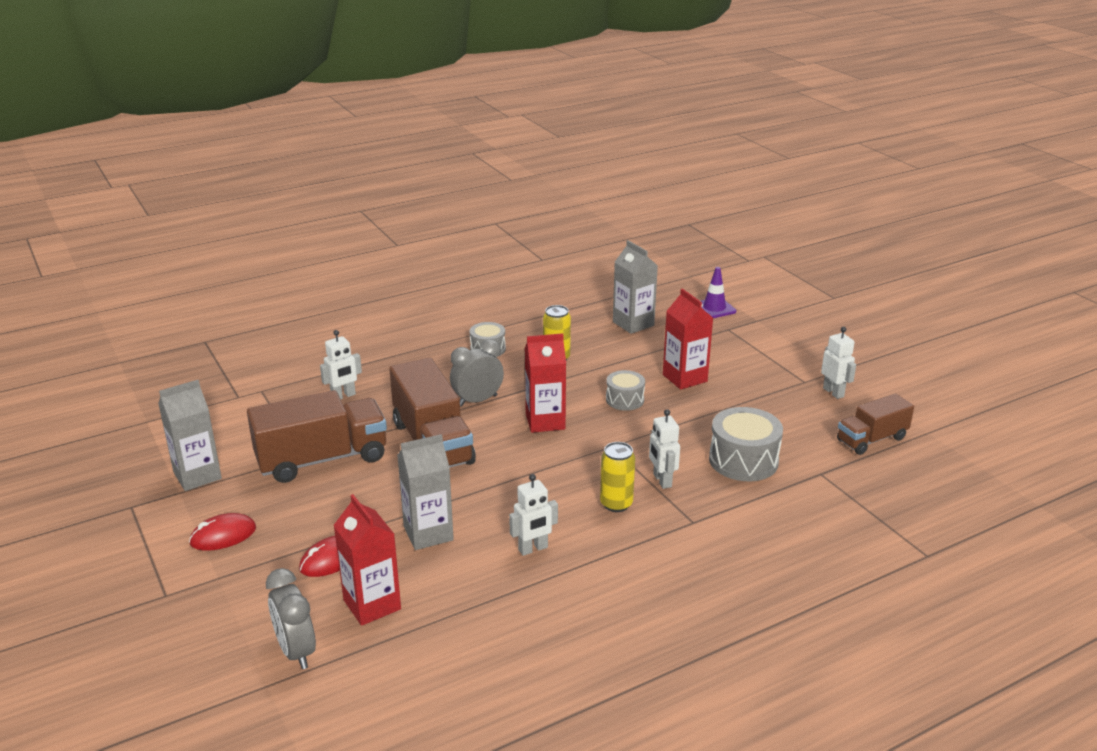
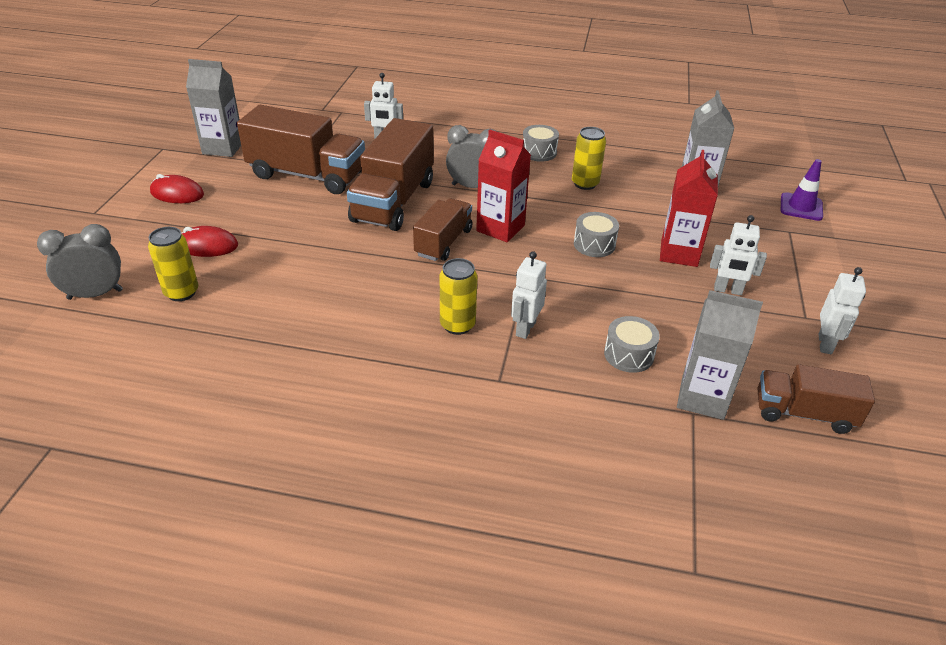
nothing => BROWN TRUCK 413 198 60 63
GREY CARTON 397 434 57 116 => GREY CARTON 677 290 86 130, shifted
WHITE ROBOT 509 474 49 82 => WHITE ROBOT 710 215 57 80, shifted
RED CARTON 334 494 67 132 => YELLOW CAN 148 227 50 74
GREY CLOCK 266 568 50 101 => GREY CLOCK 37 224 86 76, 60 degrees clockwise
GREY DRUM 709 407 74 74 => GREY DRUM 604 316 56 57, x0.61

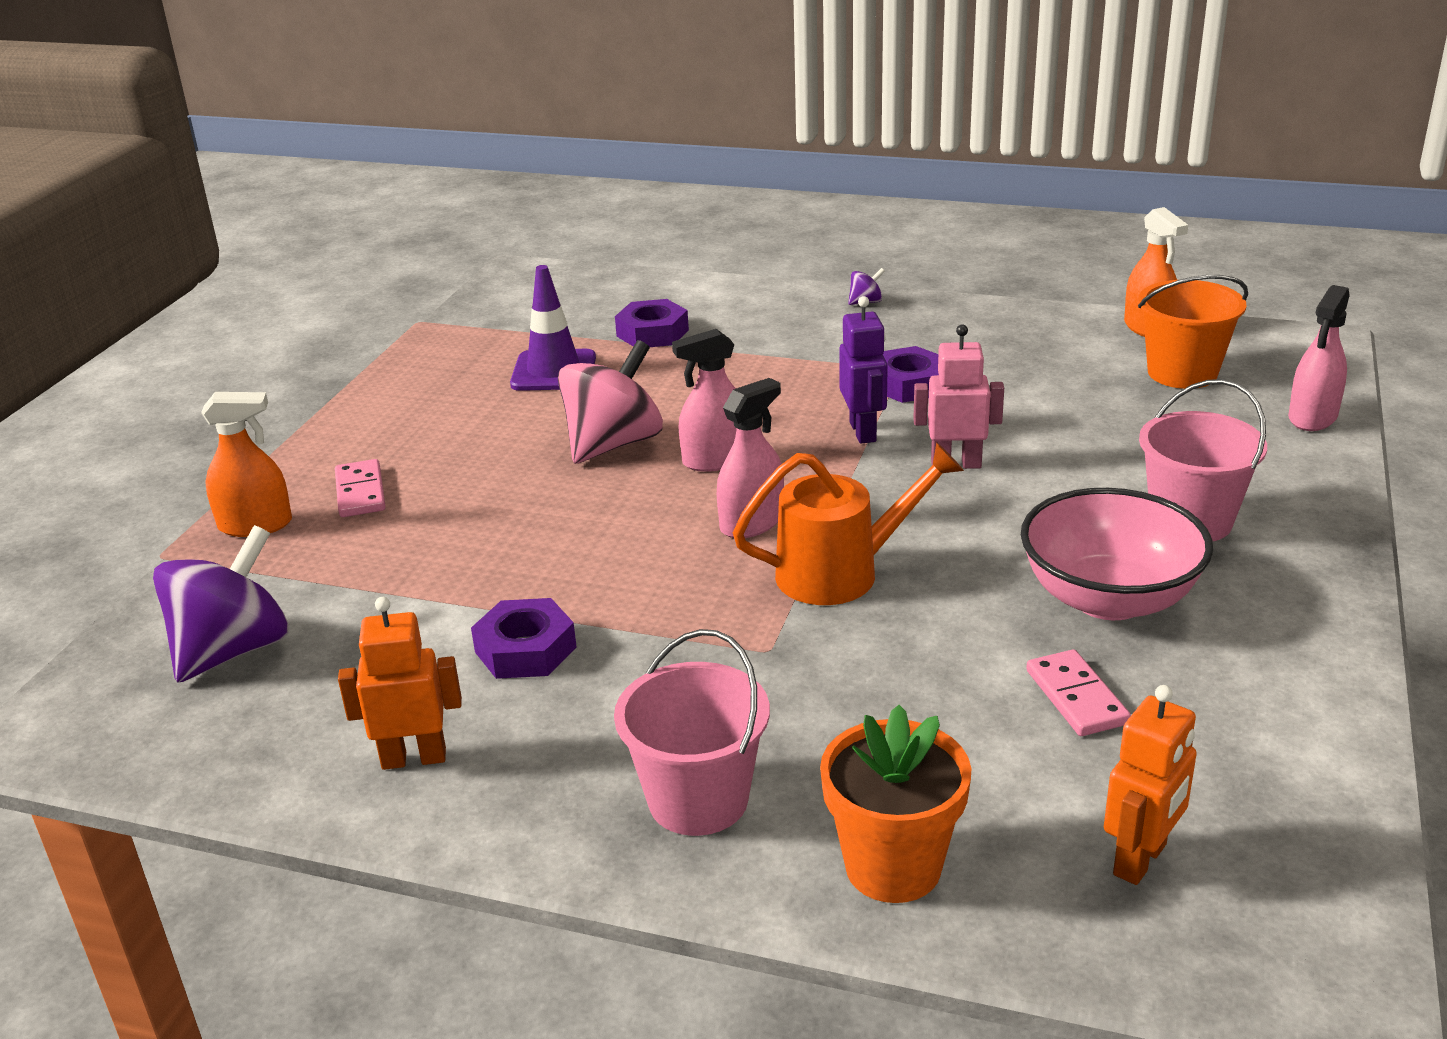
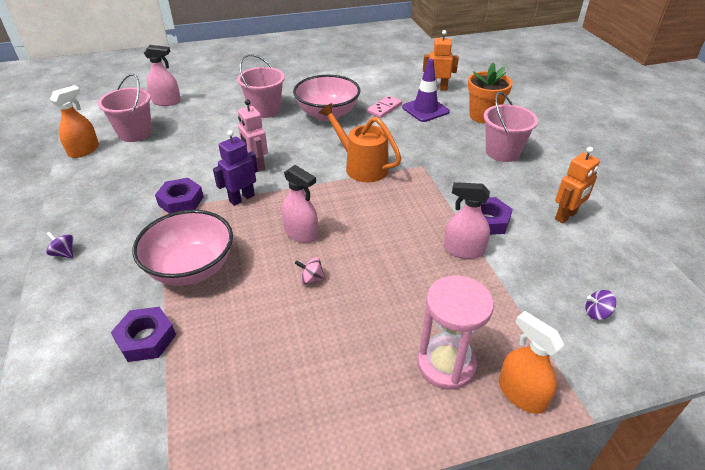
nothing => PINK BOWL 133 210 100 76
PURPLE TRAFFIC CONE 510 265 86 126 => PURPLE TRAFFIC CONE 402 59 48 63, shifted
PINK SPRAY BOTTLE 717 378 67 160 => PINK SPRAY BOTTLE 444 182 46 77, shifted
PINK DOMINO 335 459 51 58 => PINK HOURGLASS 417 275 77 115
ORANGE BUCKET 1138 275 110 114 => PINK BUCKET 98 74 54 68
ORANGE ROBOT 338 597 124 173 => ORANGE ROBOT 555 147 45 76, 90 degrees counterclockwise
PURPLE SPINNING TOP 153 525 136 158 => PURPLE SPINNING TOP 586 290 30 30, x0.41
PINK SPINNING TOP 558 340 105 124 => PINK SPINNING TOP 295 257 31 27, x0.41

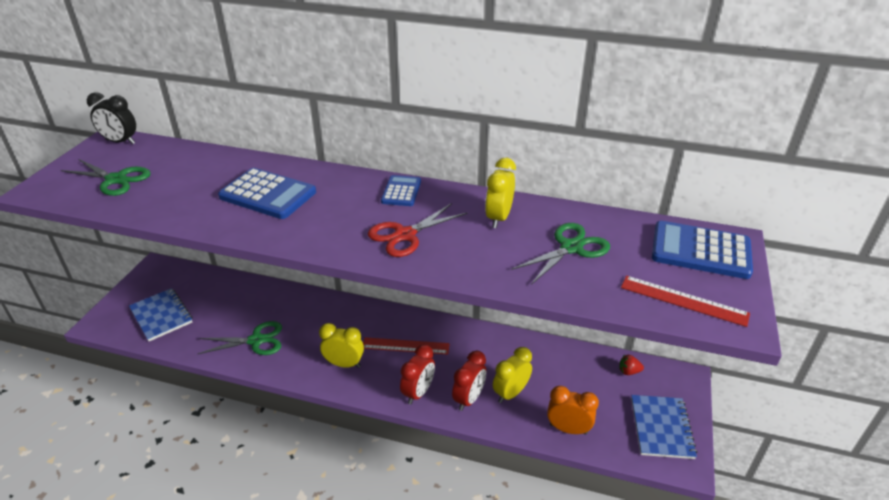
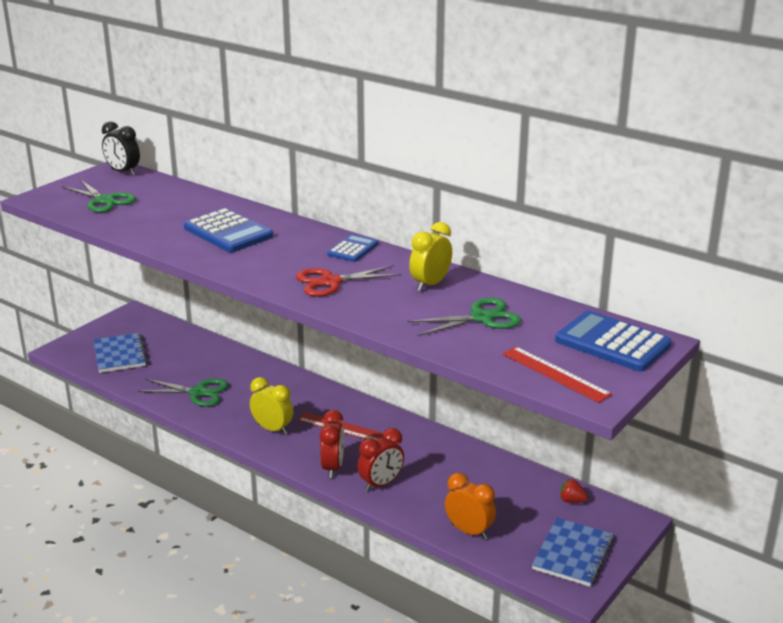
YELLOW CLOCK 493 347 39 56 => nothing
RED CLOCK 400 344 35 60 => RED CLOCK 320 410 24 68, 45 degrees counterclockwise

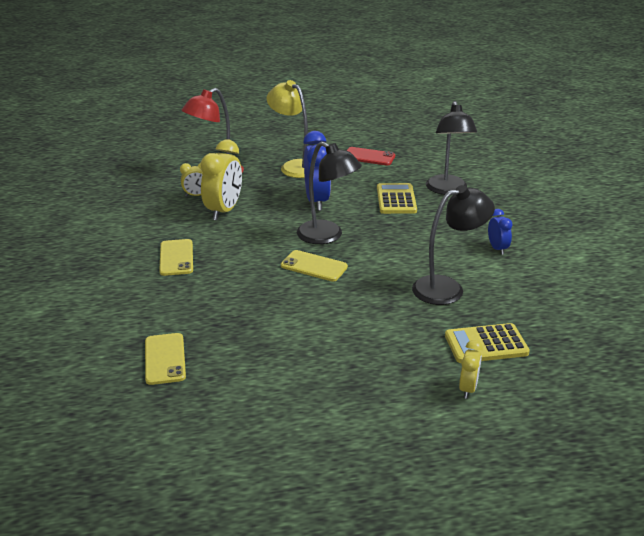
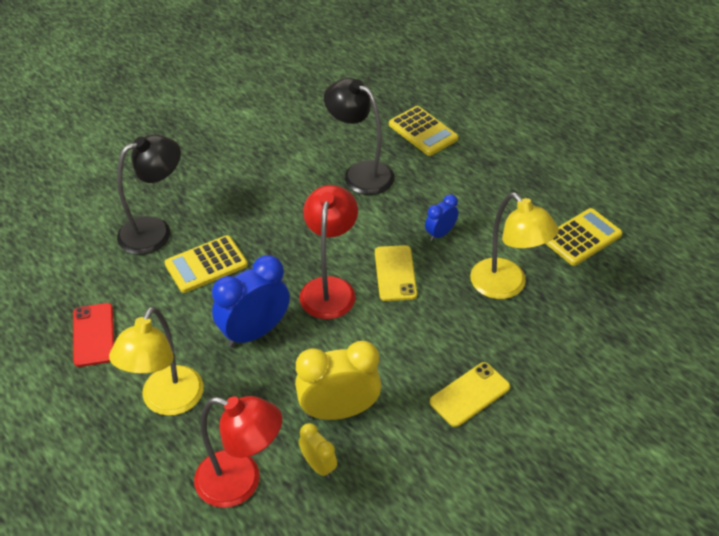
YELLOW PHONE 145 333 41 52 => nothing
YELLOW CLOCK 459 340 24 59 => nothing
nothing => YELLOW LAMP 470 192 89 107
nothing => YELLOW CALCULATOR 545 208 77 58
BLUE CLOCK 488 209 25 46 => BLUE CLOCK 425 194 33 47, shifted
BLACK LAMP 297 141 65 103 => RED LAMP 300 185 58 134

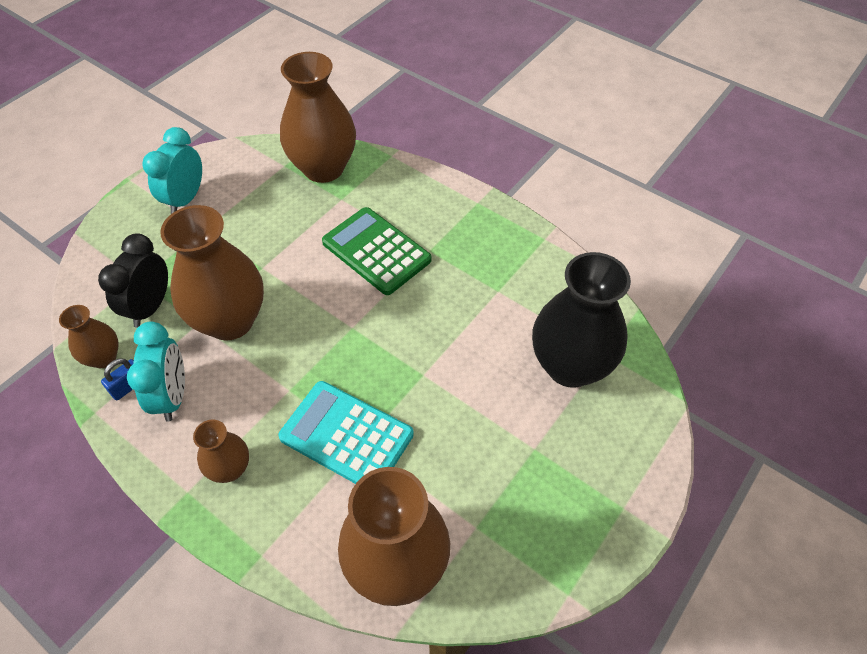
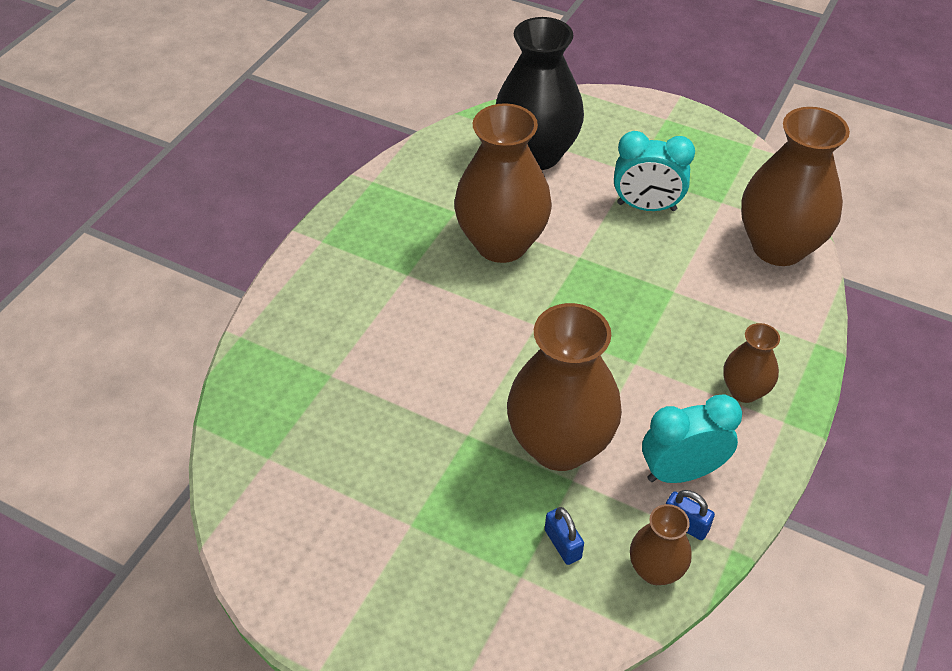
TURQUOISE CALCULATOR 278 381 136 103 => nothing
GREEN CALCULATOR 322 207 109 88 => nothing
TURQUOISE CLOCK 142 127 60 87 => TURQUOISE CLOCK 614 131 81 80, shifted
BROWN VASE 280 52 76 131 => BROWN VASE 454 103 98 160, shifted
BLACK CLOCK 98 233 70 95 => BLUE PADLOCK 545 507 39 58

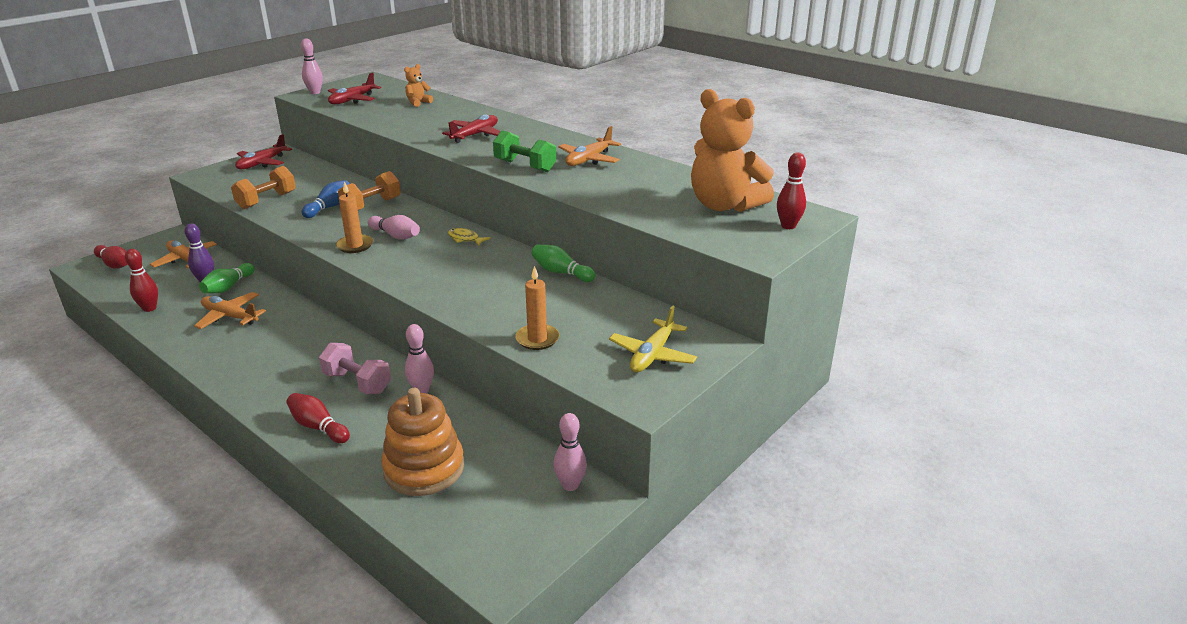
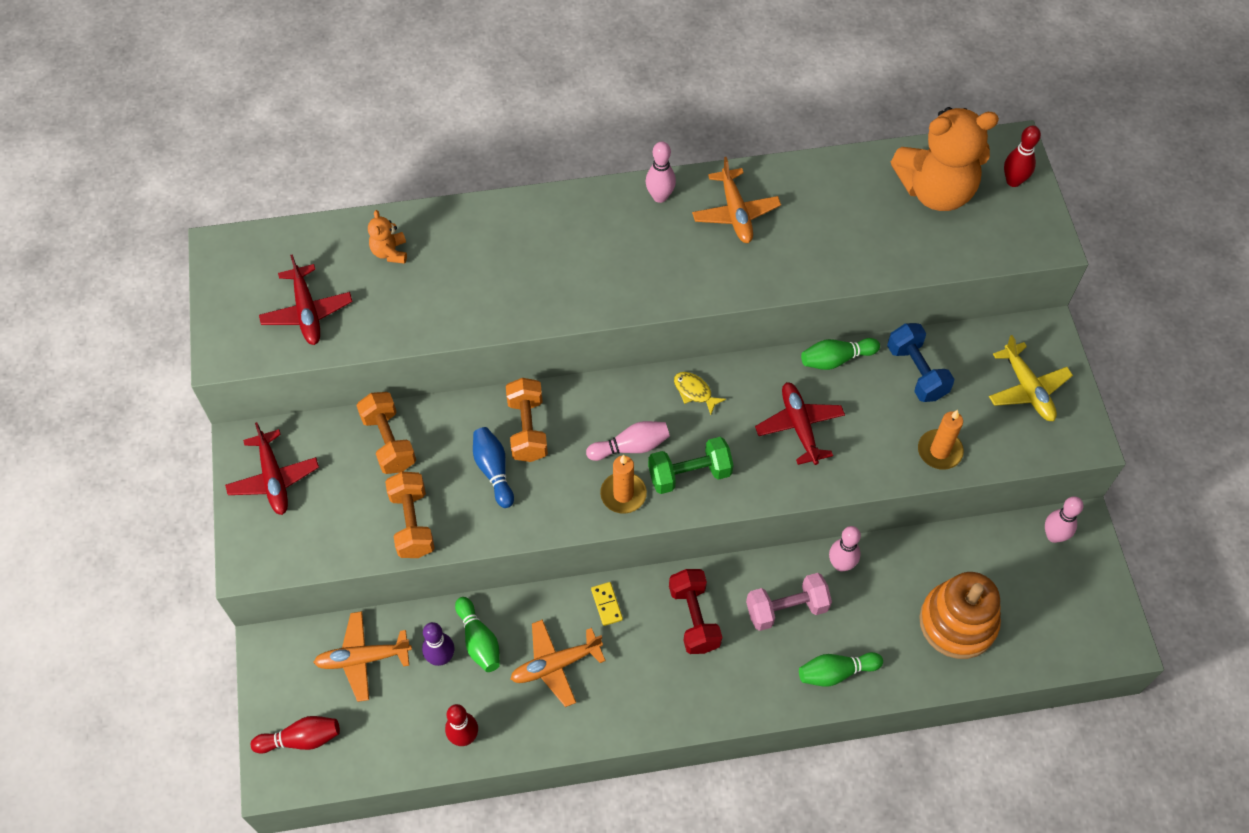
nothing => ORANGE DUMBBELL 356 392 60 82
nothing => YELLOW DOMINO 591 582 32 44
nothing => RED DUMBBELL 669 569 53 85
nothing => BLUE DUMBBELL 887 323 67 79
PINK BOWLING PIN 301 38 22 56 => PINK BOWLING PIN 645 141 31 62, shifted
RED PLANE 442 114 59 29 => RED PLANE 755 382 90 83, shifted
GREEN DUMBBELL 493 130 63 42 => GREEN DUMBBELL 648 437 86 57, shifted
RED BOWLING PIN 287 393 63 50 => GREEN BOWLING PIN 799 652 84 35
YELLOW FISH 448 228 43 18 => YELLOW FISH 674 372 52 43, 60 degrees clockwise

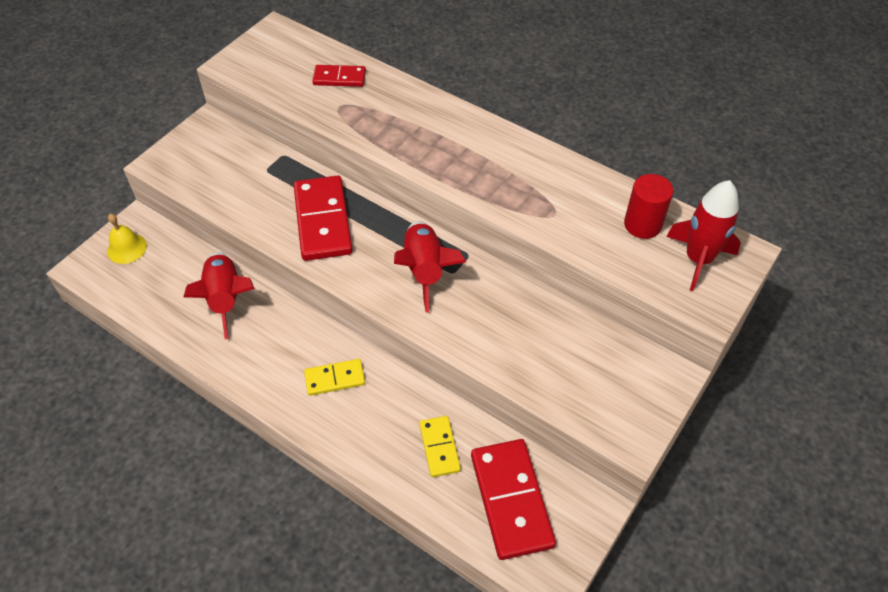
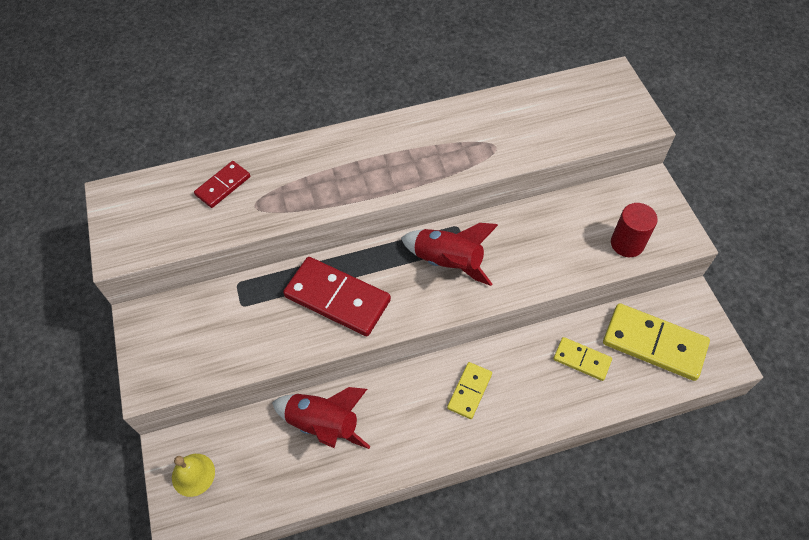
RED ROCKET 666 180 75 111 => nothing
RED CYLINDER 624 174 50 65 => RED CYLINDER 611 203 47 54, shifted
RED DOMINO 471 439 85 121 => YELLOW DOMINO 603 303 107 78

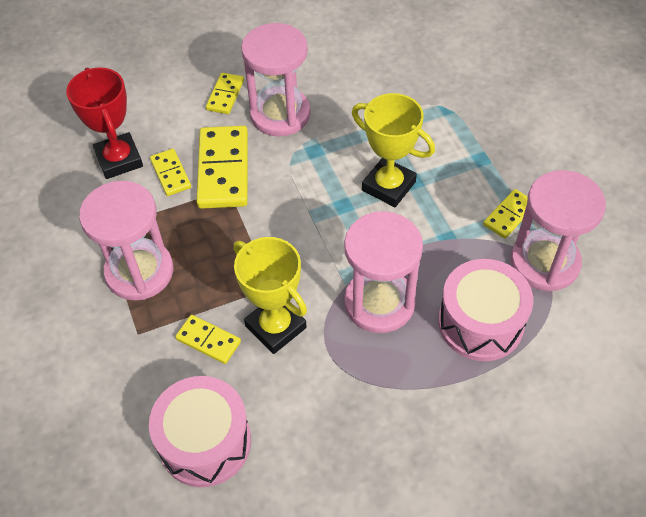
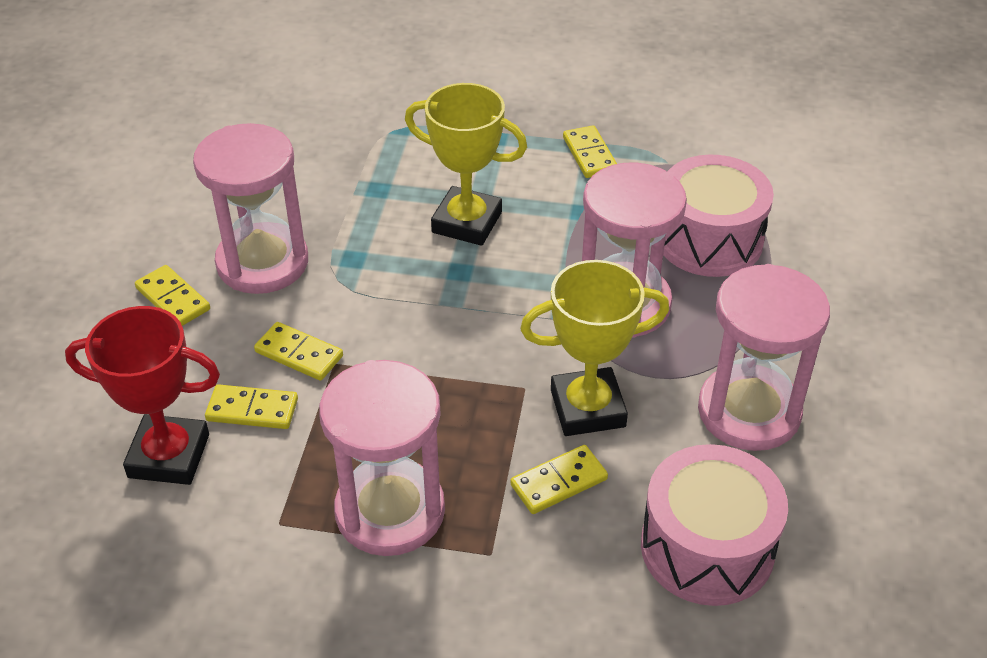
PINK HOURGLASS 511 170 95 121 => PINK HOURGLASS 698 264 132 187, shifted
YELLOW TROPHY 352 93 83 114 => YELLOW TROPHY 405 83 122 163, 45 degrees clockwise
YELLOW DOMINO 196 126 52 83 => YELLOW DOMINO 254 322 89 59, x0.54

